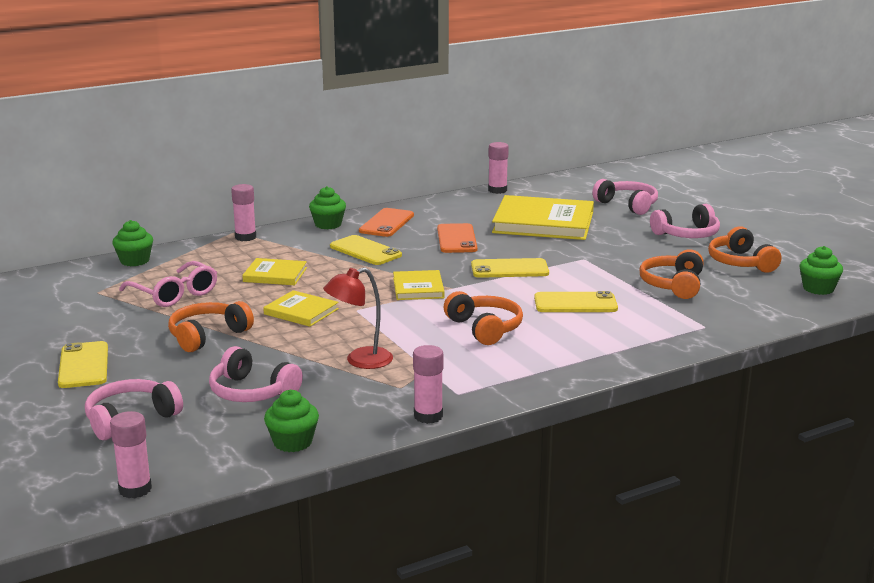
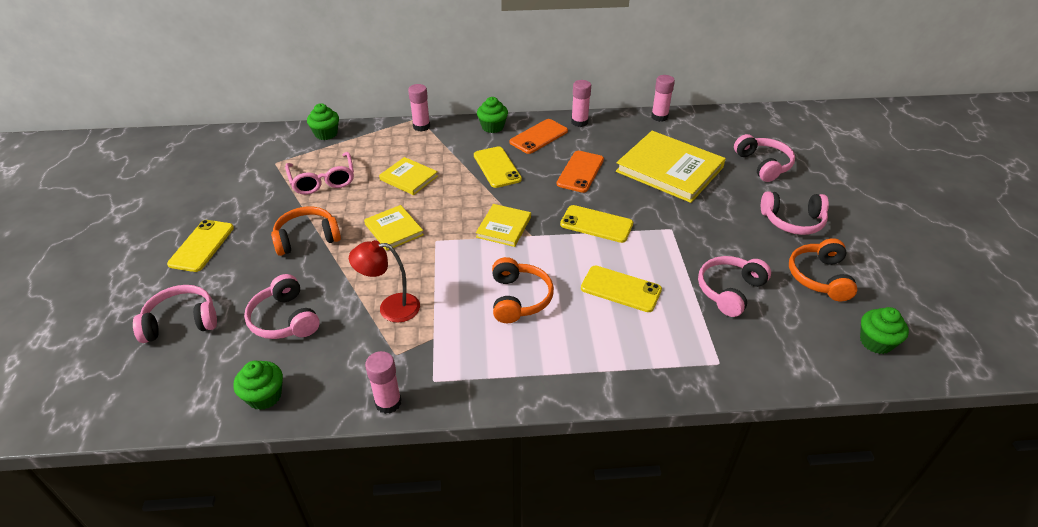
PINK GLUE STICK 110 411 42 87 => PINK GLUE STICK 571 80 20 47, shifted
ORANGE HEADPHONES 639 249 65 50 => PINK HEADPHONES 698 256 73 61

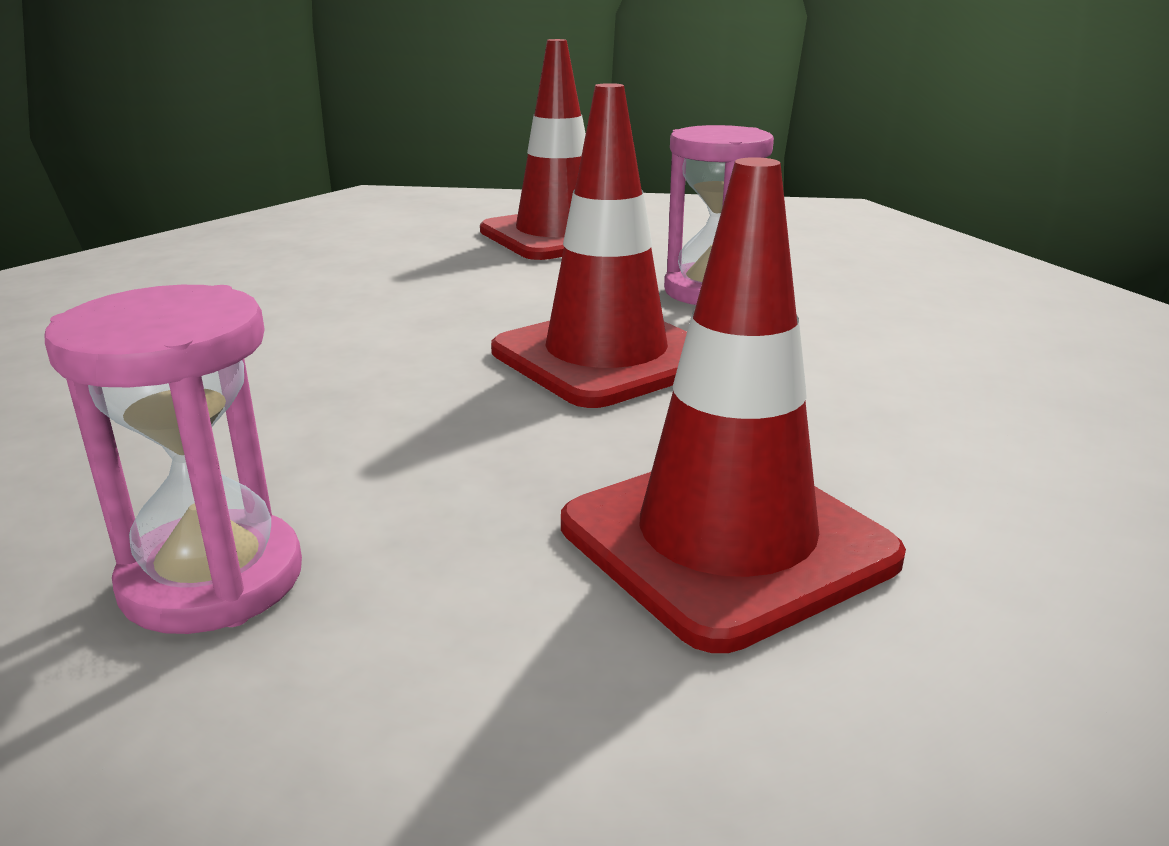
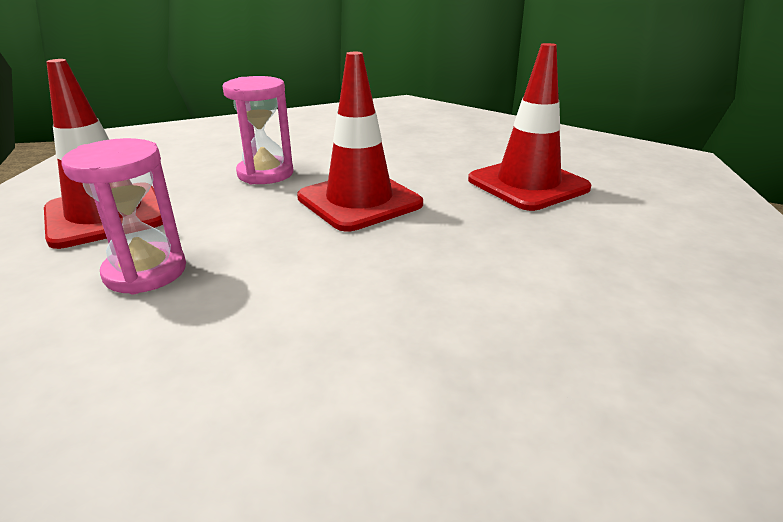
PINK HOURGLASS 45 285 257 349 => PINK HOURGLASS 62 138 124 156, shifted

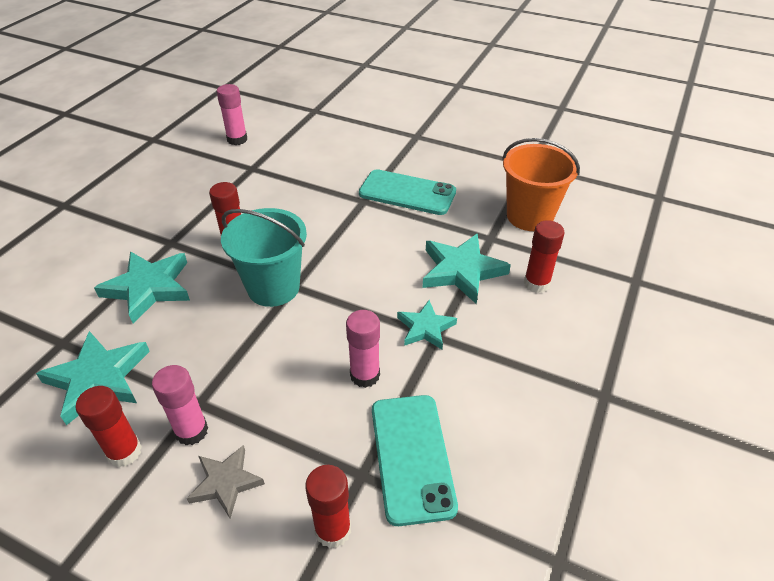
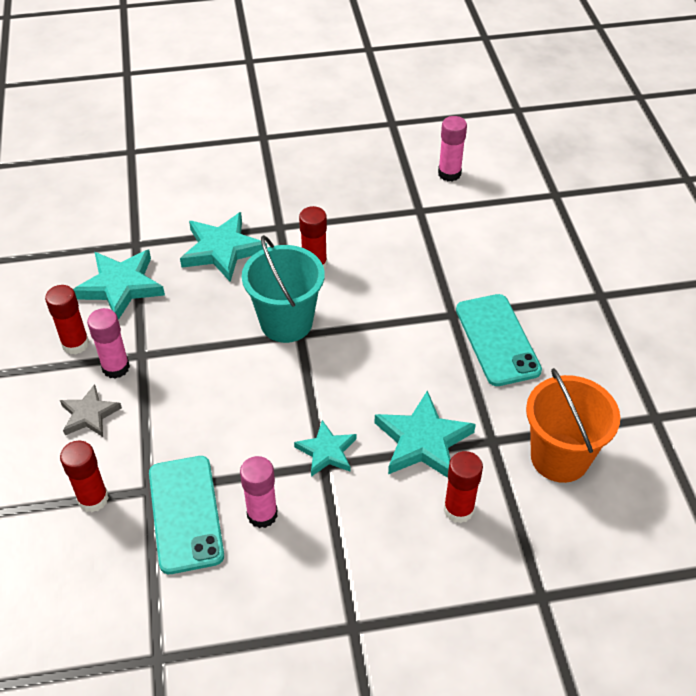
PINK GLUE STICK 346 310 34 78 => PINK GLUE STICK 240 456 38 72, shifted
TURQUOISE PHONE 372 395 86 131 => TURQUOISE PHONE 149 456 75 118, 60 degrees counterclockwise

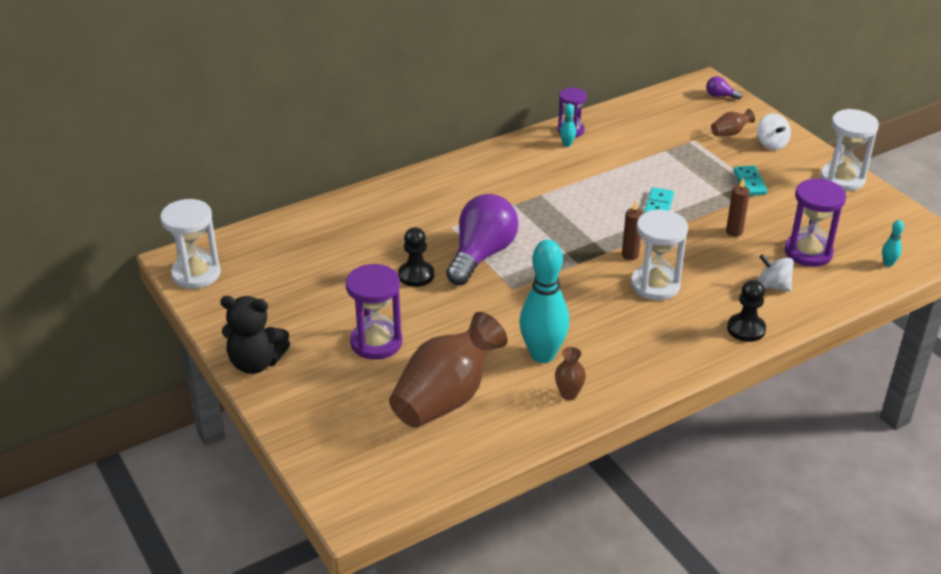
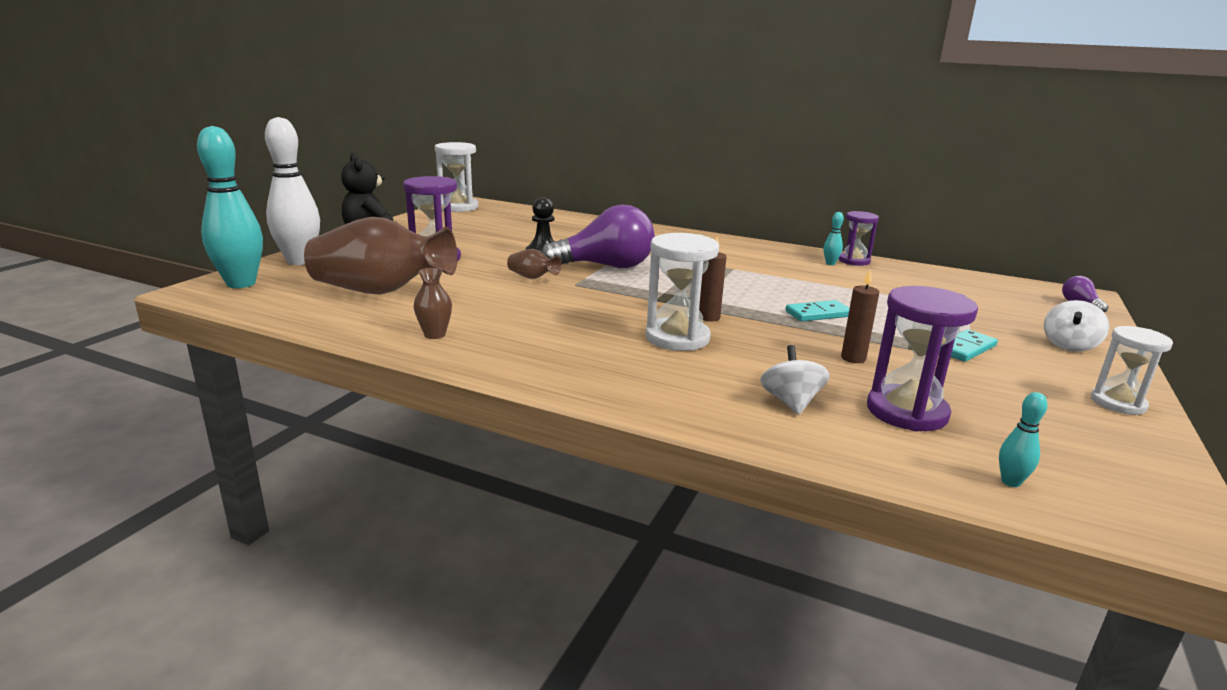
BLACK PAWN 727 280 39 62 => nothing
nothing => WHITE BOWLING PIN 265 117 55 148
TURQUOISE BOWLING PIN 520 239 49 124 => TURQUOISE BOWLING PIN 197 126 66 162, shifted
BROWN VASE 711 109 44 27 => BROWN VASE 507 249 55 30, shifted
WHITE HOURGLASS 820 109 59 82 => WHITE HOURGLASS 1091 326 82 89, x0.65

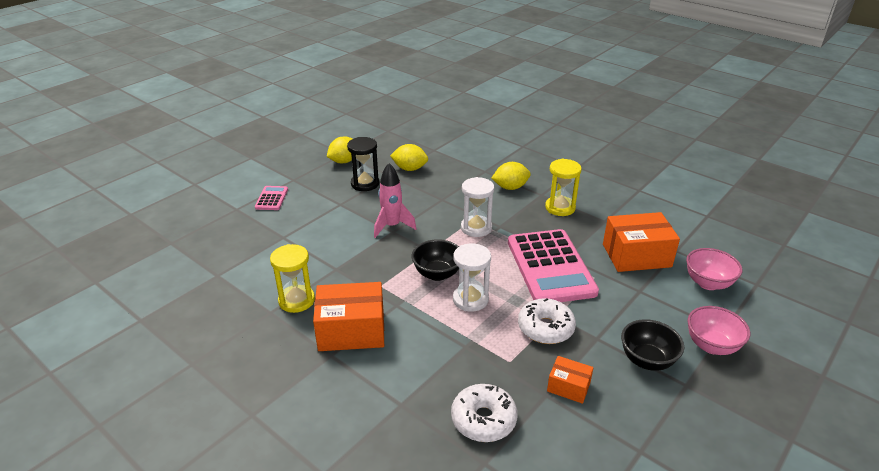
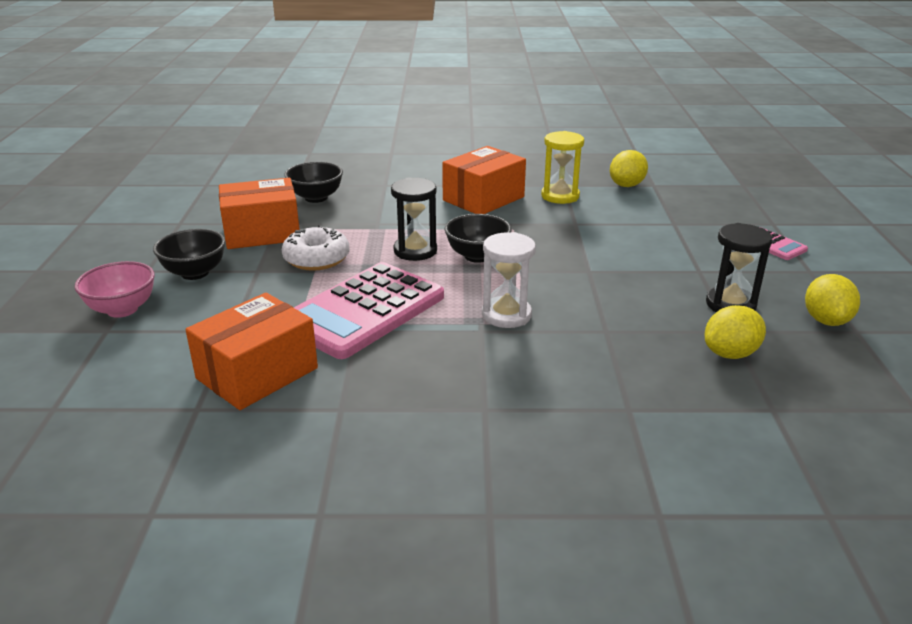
PINK ROCKET 374 163 42 75 => nothing
YELLOW HOURGLASS 545 159 36 57 => nothing
PINK BOWL 686 248 57 42 => nothing
YELLOW LEMON 492 162 39 28 => YELLOW LEMON 610 150 38 37, shifted
WHITE DONUT 451 384 67 58 => BLACK BOWL 284 162 59 41
WHITE HOURGLASS 453 243 38 69 => BLACK HOURGLASS 391 177 46 84
PINK CALCULATOR 508 229 91 73 => PINK CALCULATOR 294 262 150 97, 90 degrees counterclockwise
ORANGE BOX 547 356 46 48 => ORANGE BOX 219 178 80 71, x1.92

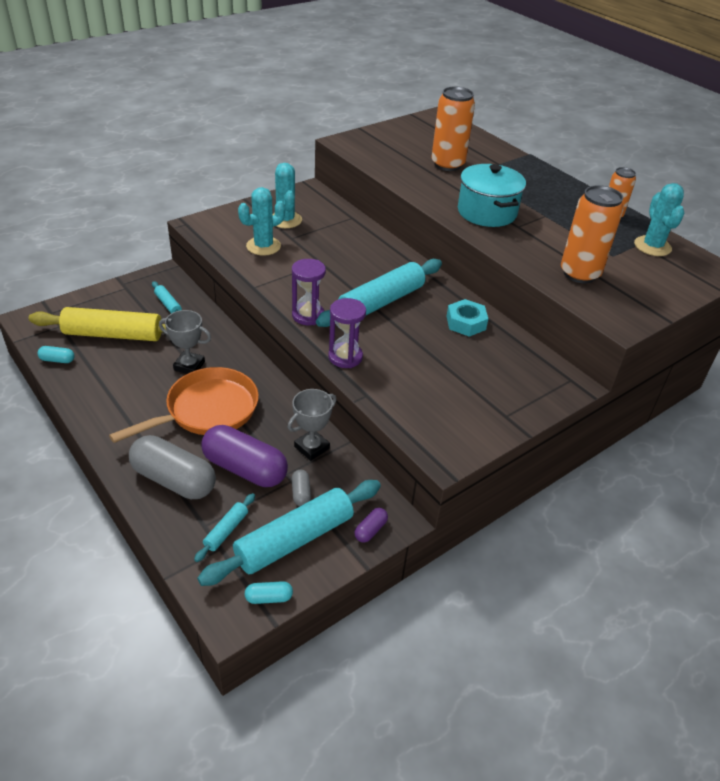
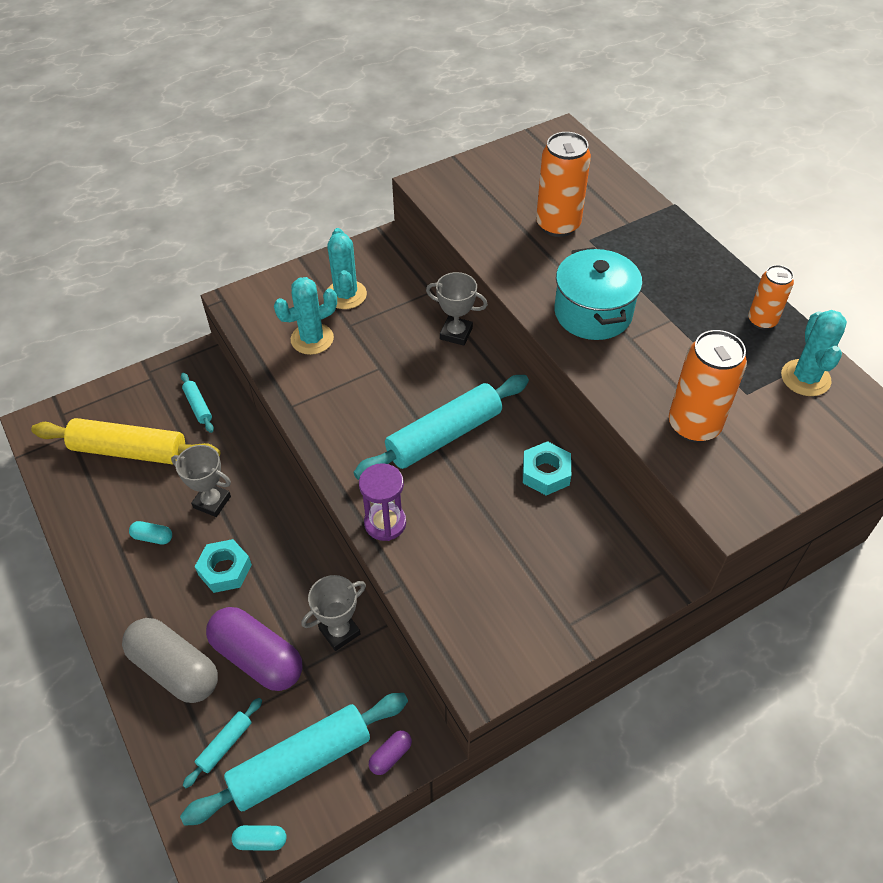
PURPLE HOURGLASS 292 259 34 66 => nothing
GREY CAPSULE 292 470 19 36 => nothing
nothing => GREY TROPHY 426 272 62 74
TURQUOISE CAPSULE 38 346 36 17 => TURQUOISE CAPSULE 129 521 43 24, shifted
ORANGE PAN 109 367 150 76 => TURQUOISE NUT 195 539 57 54

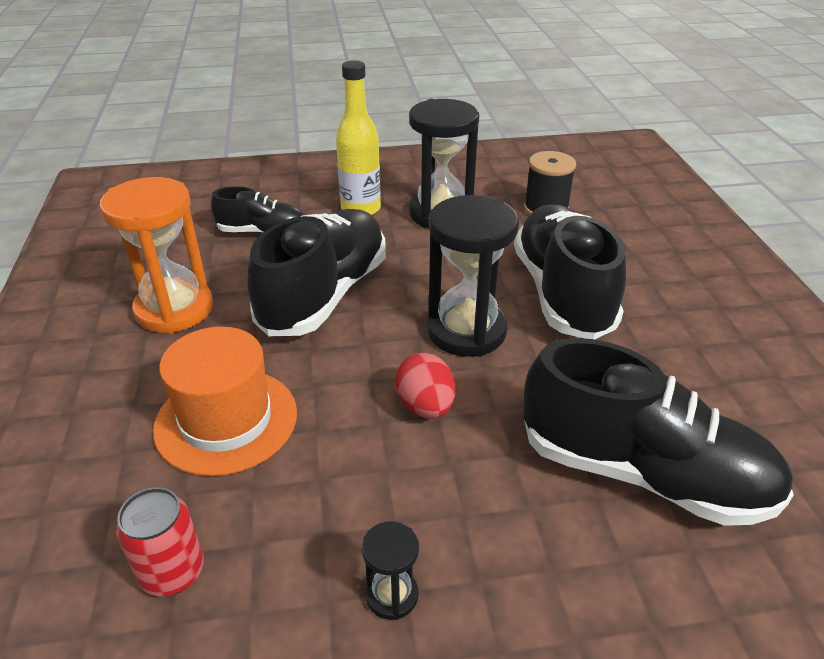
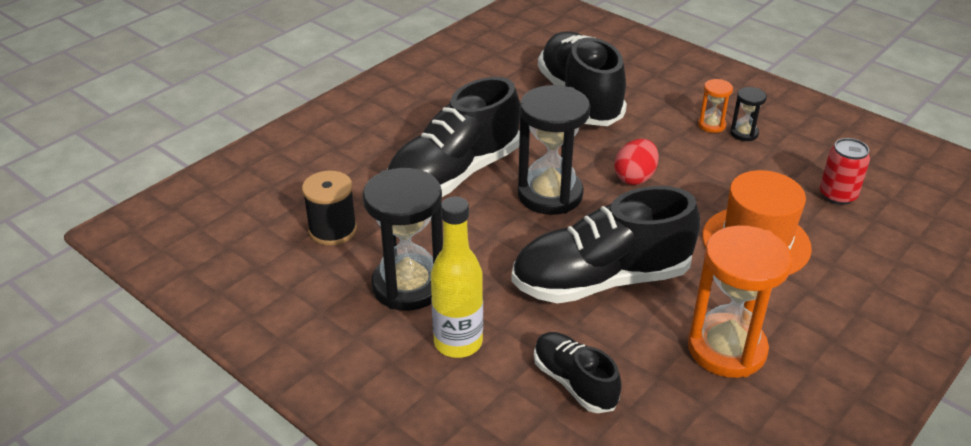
nothing => ORANGE HOURGLASS 698 79 35 54

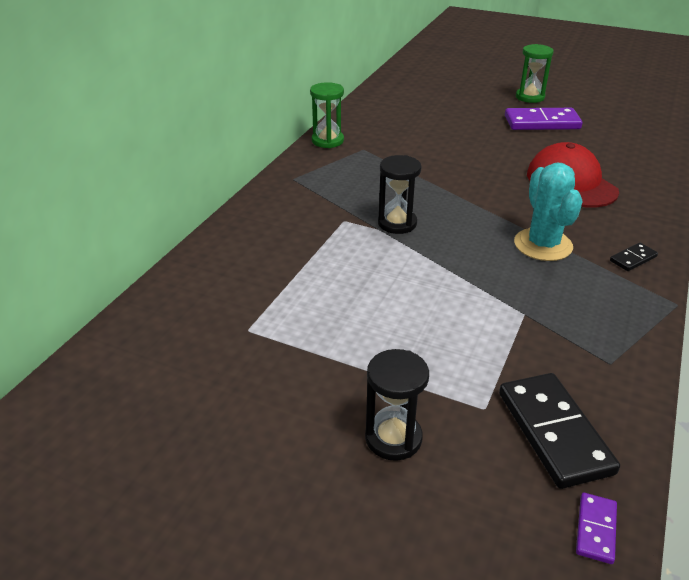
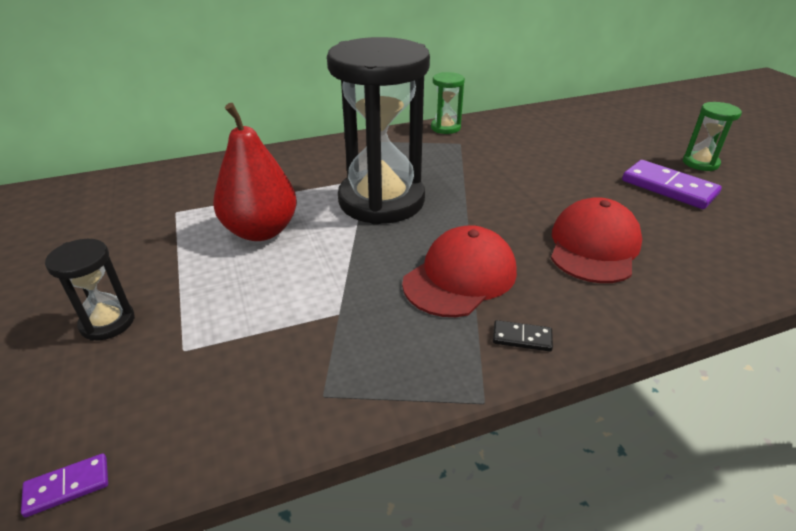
BLACK DOMINO 499 373 121 116 => nothing
nothing => RED PEAR 213 103 84 138
TURQUOISE CACTUS 514 162 69 99 => RED CAP 402 225 115 92
BLACK HOURGLASS 378 155 43 79 => BLACK HOURGLASS 327 37 103 188, x2.27

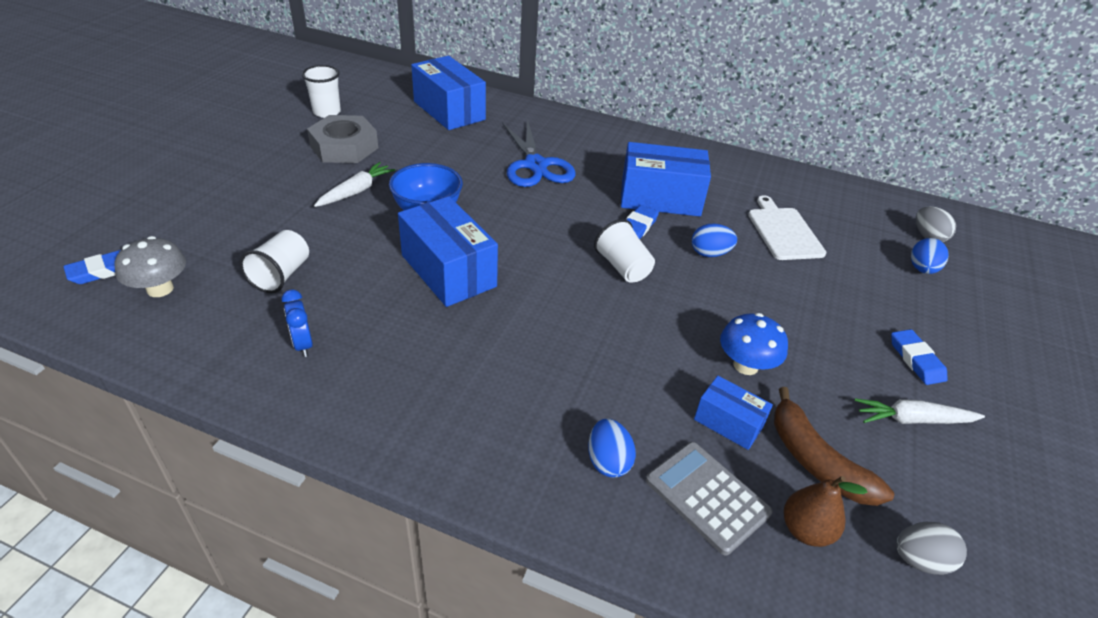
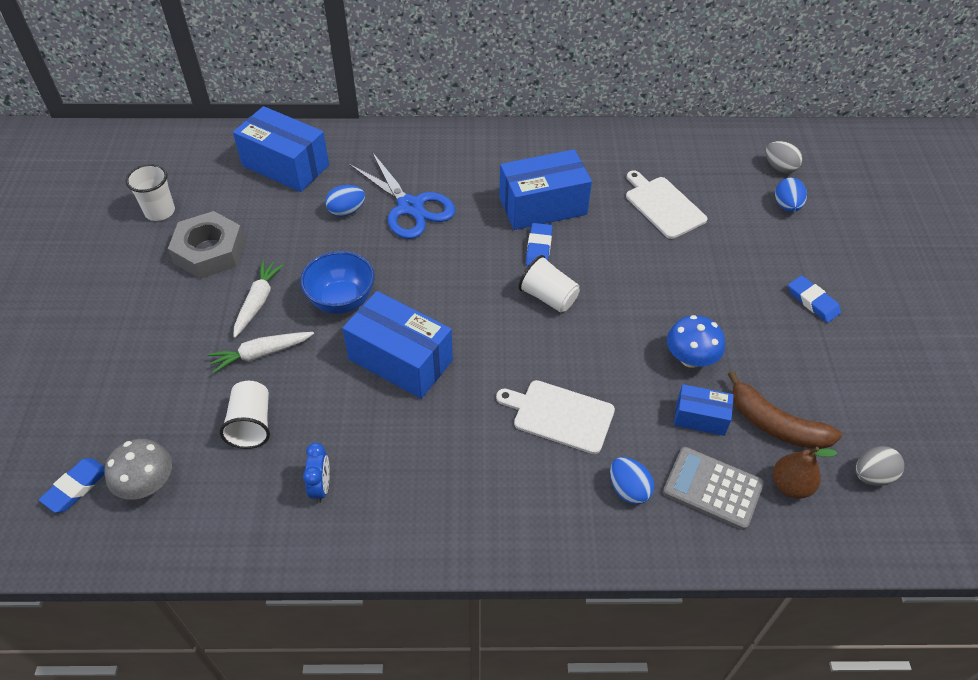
nothing => WHITE CUTTING BOARD 496 380 119 74
BLUE EGG 692 224 45 33 => BLUE EGG 325 185 40 32, shifted
WHITE CARROT 855 398 130 26 => WHITE CARROT 208 332 106 41, shifted
BLUE CLOCK 282 289 31 68 => BLUE CLOCK 303 442 27 61, 135 degrees counterclockwise

